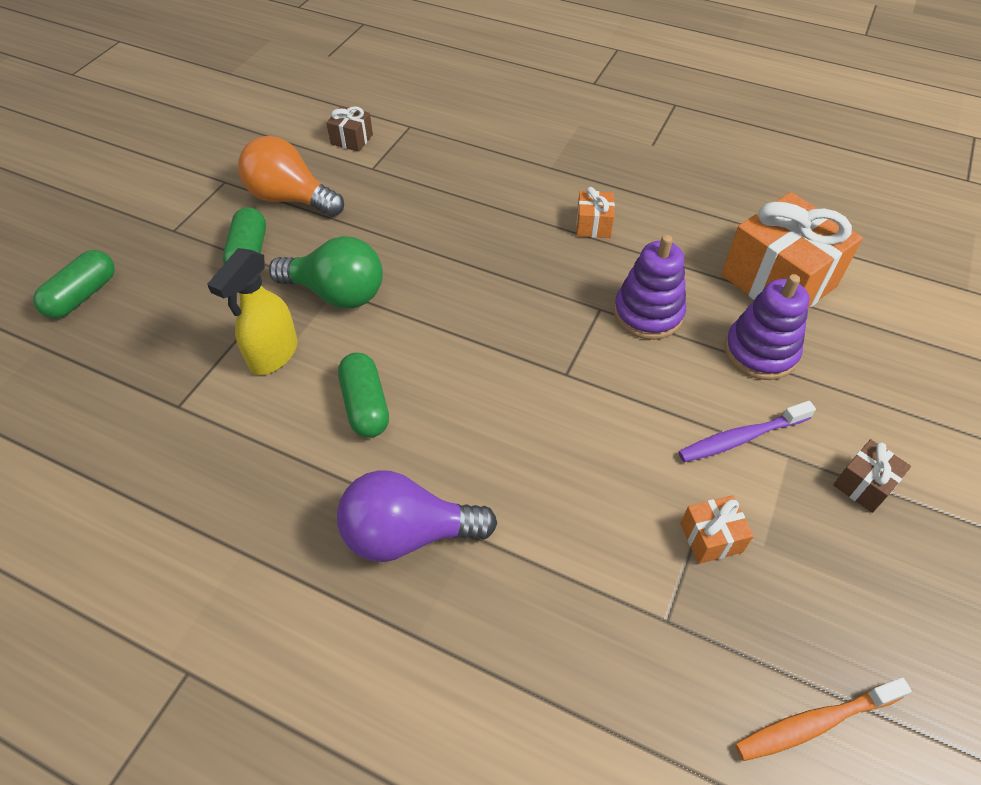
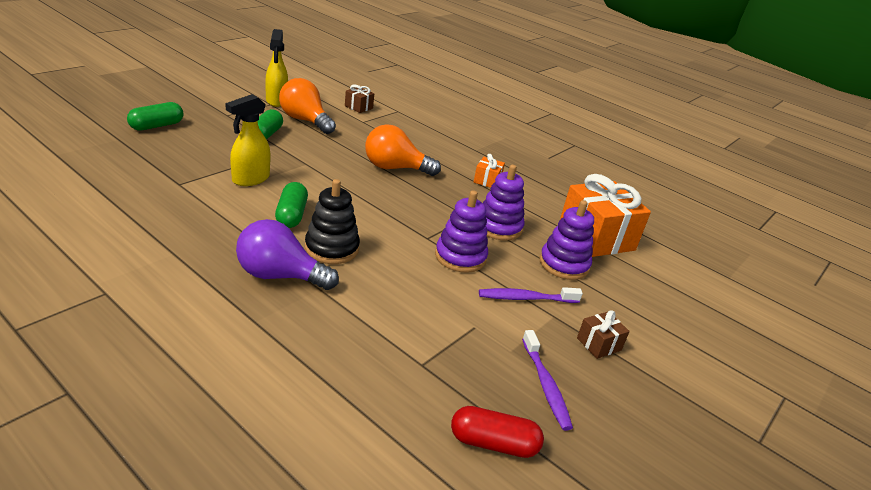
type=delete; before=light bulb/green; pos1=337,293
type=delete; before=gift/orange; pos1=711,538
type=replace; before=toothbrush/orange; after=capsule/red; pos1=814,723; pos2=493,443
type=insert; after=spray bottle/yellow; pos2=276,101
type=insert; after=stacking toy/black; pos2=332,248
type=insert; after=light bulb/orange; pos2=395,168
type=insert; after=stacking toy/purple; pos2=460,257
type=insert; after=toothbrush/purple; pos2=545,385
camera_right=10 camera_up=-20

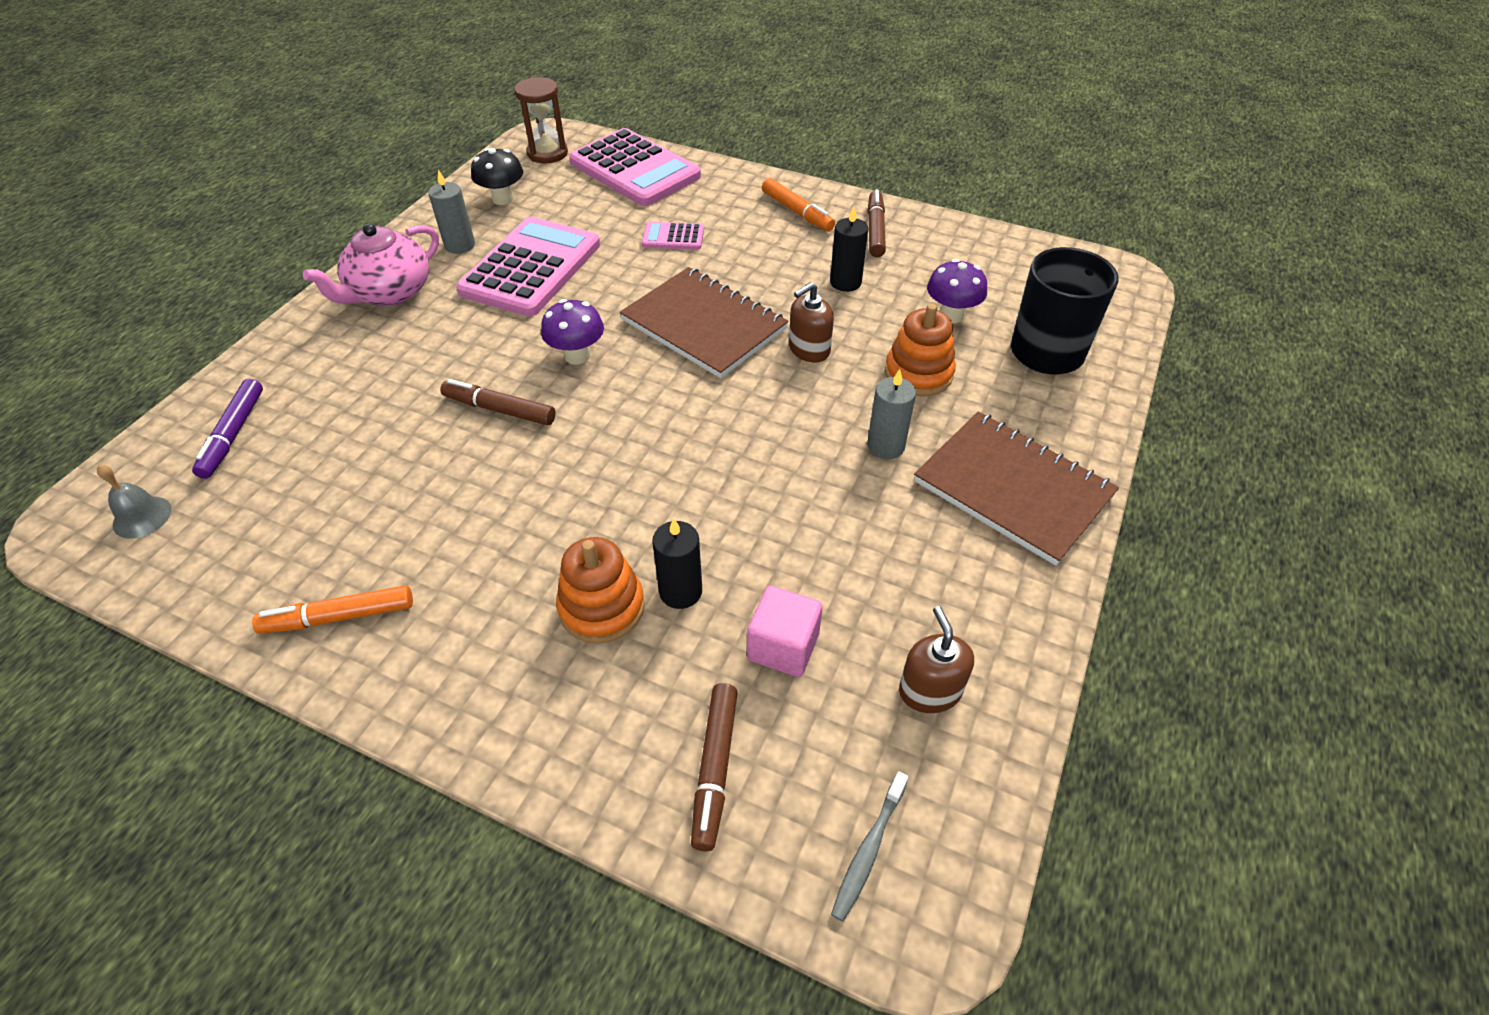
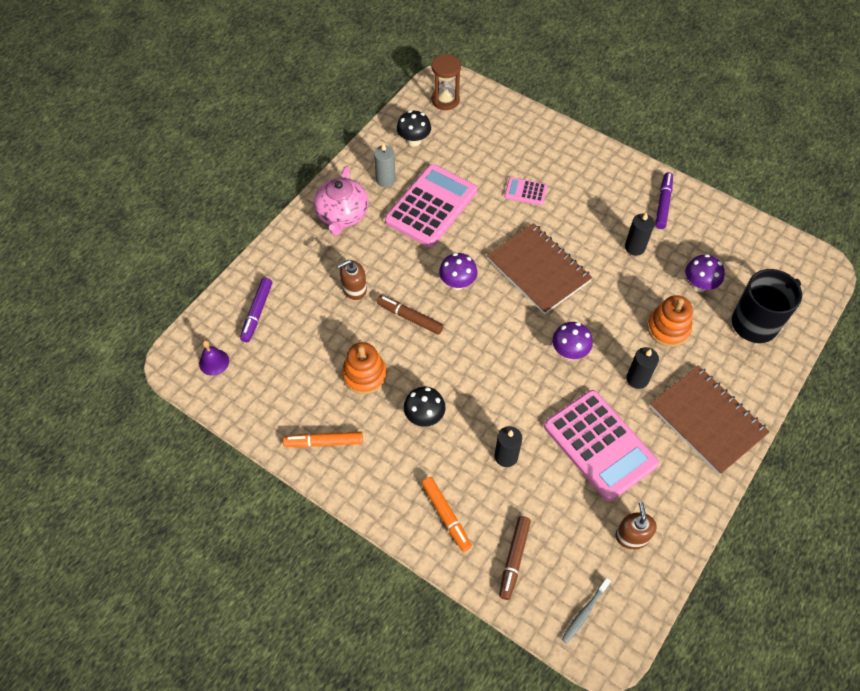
type=recolor; before=bell/grey; after=bell/purple; pos1=142,517; pos2=214,362
type=rotate; before=teapot/pink; pos1=390,293; pos2=342,215; turn=-45
type=move; before=stacking toy/orange; pos1=602,607; pos2=364,375
type=move; before=calculator/pink; pos1=634,169; pos2=599,445
type=delete; before=cube/pink; pos1=783,646
type=move; before=marker/orange; pos1=797,212; pos2=446,515
type=move; before=soap dispenser/brown; pos1=809,349; pos2=354,289
type=recolor; before=candle/grey; after=candle/black; pos1=886,446; pos2=637,379
type=recolor; before=marker/brown; after=marker/purple; pos1=875,230; pos2=663,204
type=insert; after=mushroom/black; pos2=424,417
type=insert; after=mushroom/purple; pos2=569,352
camera_right=10 camera_up=10

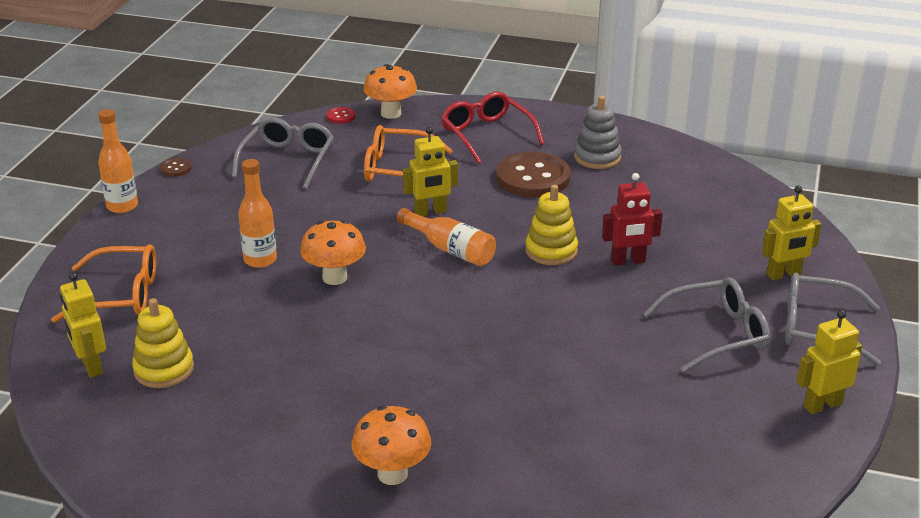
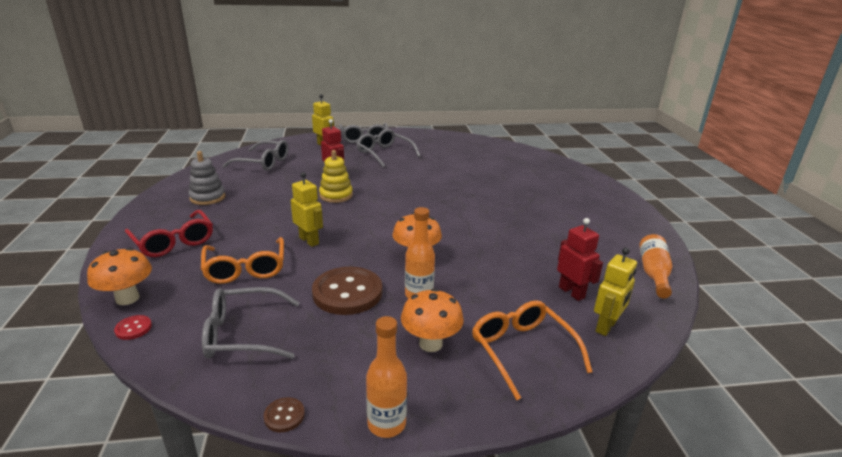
type=replace; before=stacking toy/yellow; after=robot/red; pos1=164,369; pos2=571,292
type=move; before=mushroom/orange; pos1=392,474; pos2=430,343
type=move; before=bottle/orange; pos1=450,249; pos2=653,273
type=rotate; before=glasses/red; pos1=486,135; pos2=174,242; turn=-75
type=move; before=button/brown; pos1=533,178; pos2=347,293
type=delete; before=robot/yellow; pos1=822,405
type=insert; after=glasses/grey; pos2=263,163
camera_right=-115 camera_up=-5

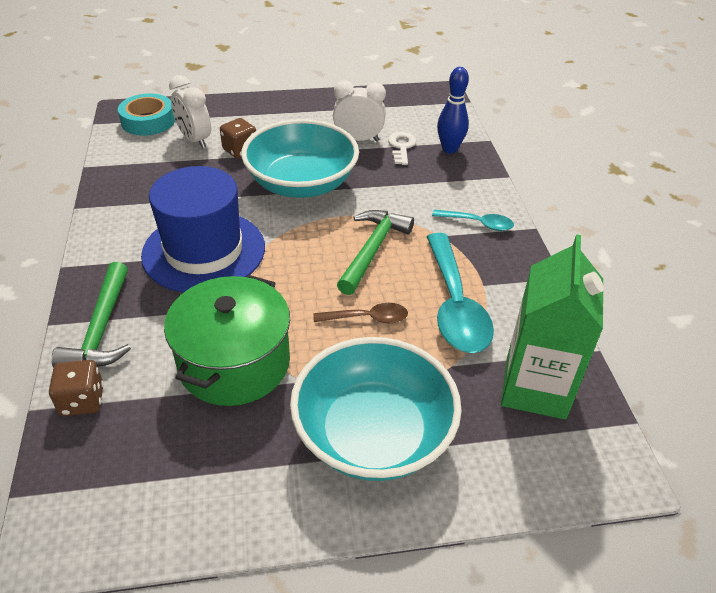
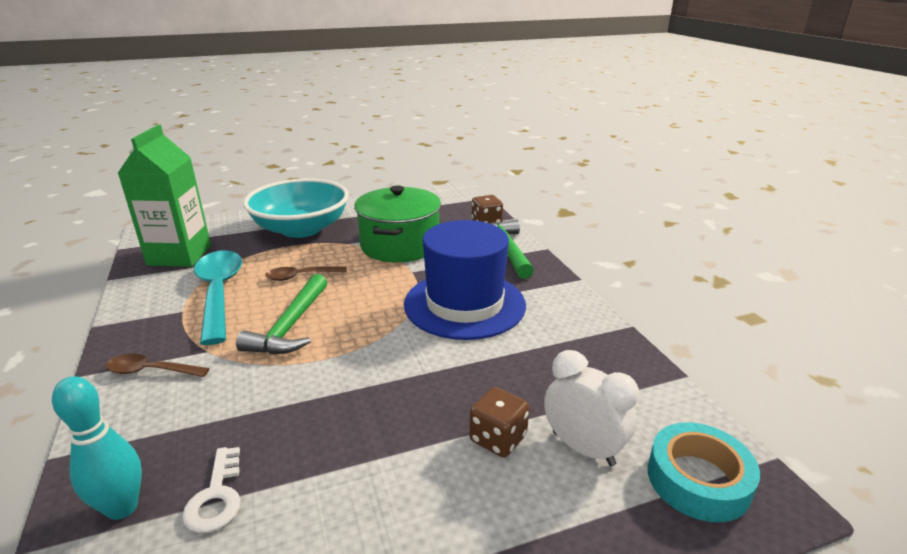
type=delete; before=bowl/turquoise; pos1=301,183
type=delete; before=clock/white; pos1=358,139
type=recolor; before=spoon/turquoise; after=spoon/brown; pos1=478,223; pos2=151,371
type=recolor; before=bowling pin/blue; after=bowling pin/turquoise; pos1=449,149; pos2=122,507
camera_right=170 camera_up=-15

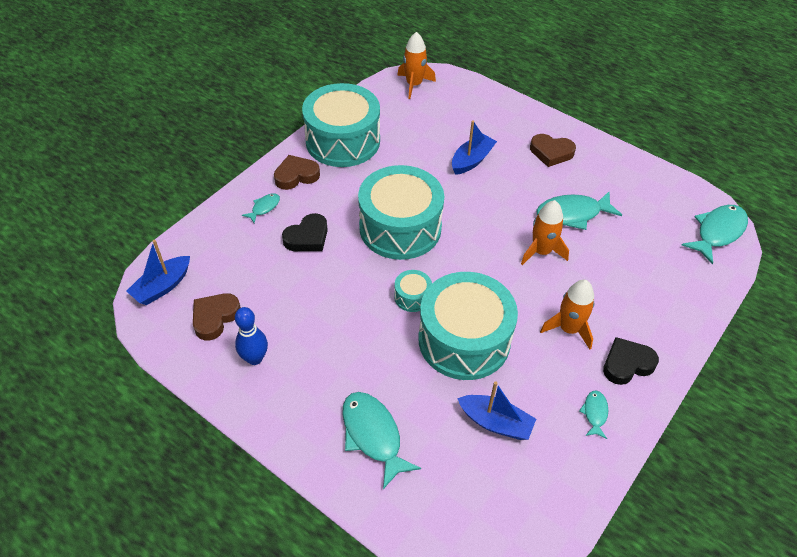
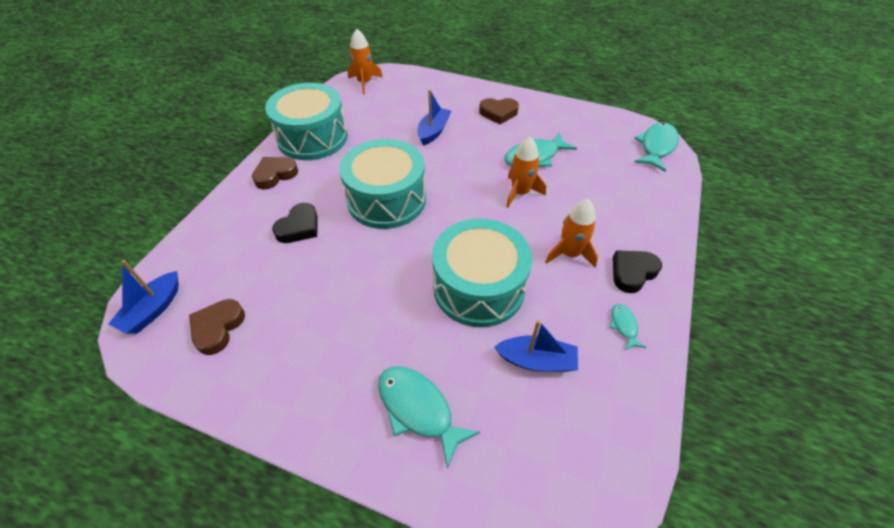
type=delete; before=bowling pin/blue; pos1=255,358
type=delete; before=fish/turquoise; pos1=264,208
type=delete; before=drum/turquoise; pos1=412,297
camera_right=-15 camera_up=0

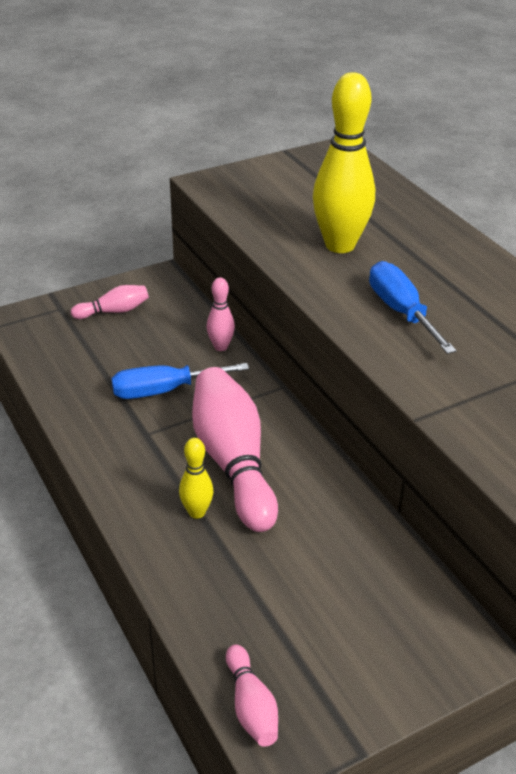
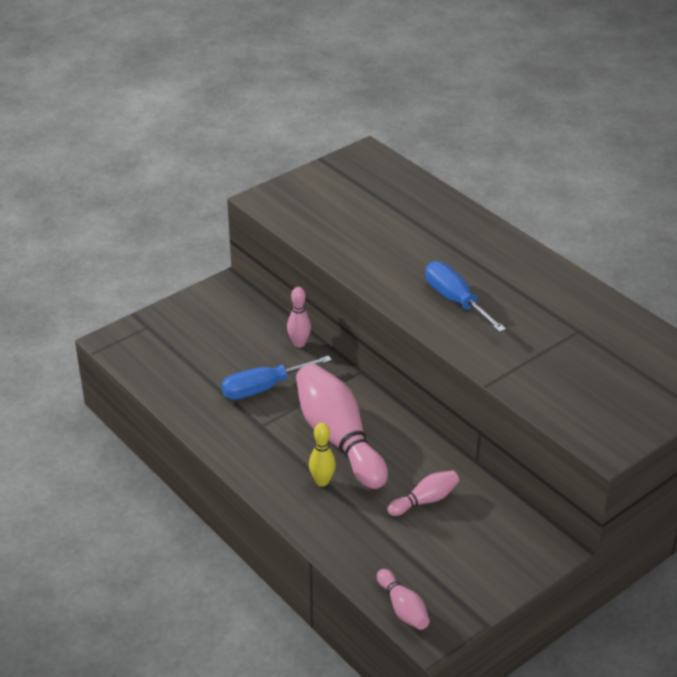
type=move; before=bowling pin/pink; pos1=114,311; pos2=425,500
type=delete; before=bowling pin/yellow; pos1=340,245
camera_right=-10 camera_up=0

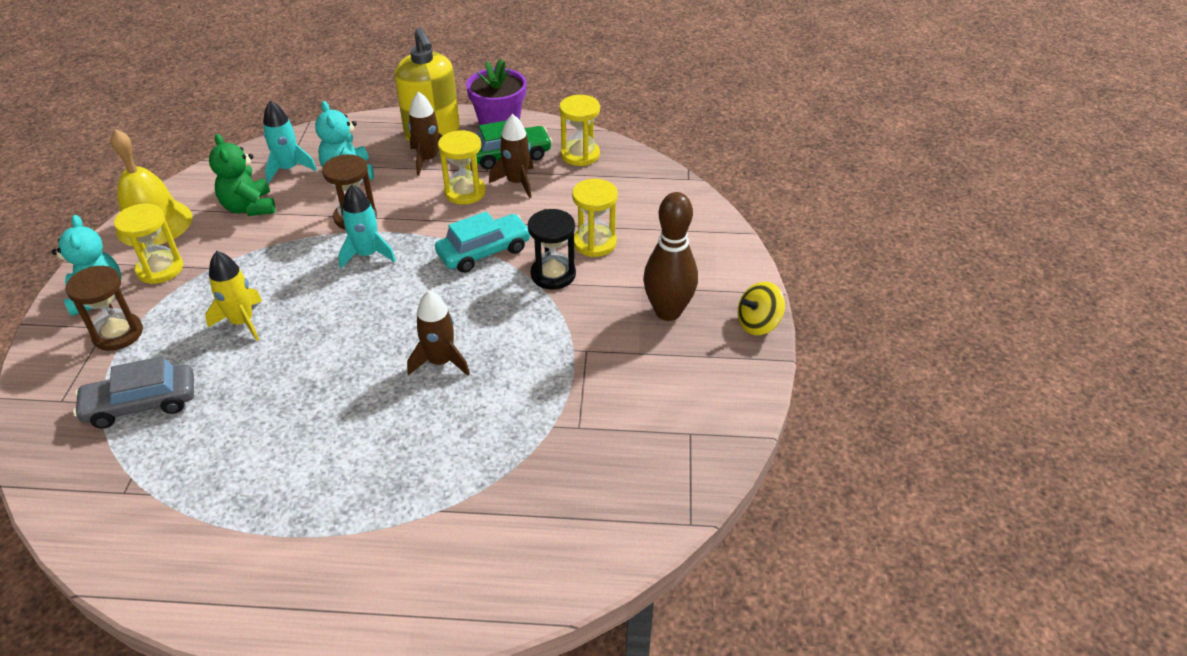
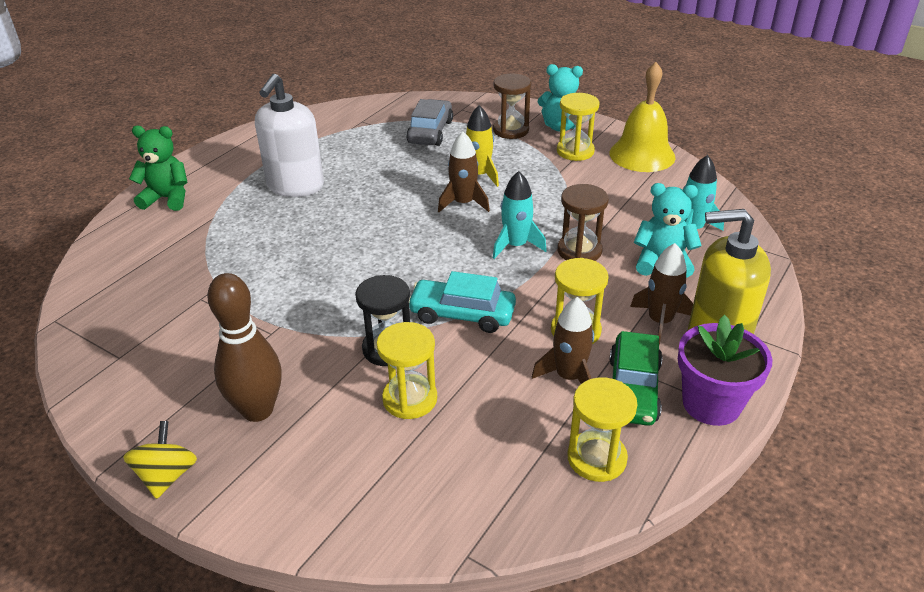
type=move; before=teddy bear/green; pos1=249,207; pos2=167,198
type=move; before=rocket/brown; pos1=440,362; pos2=463,203
type=rotate; before=car/turquoise; pos1=484,252; pos2=462,314; turn=105
type=insert; after=soap dispenser/white; pos2=295,186
camera_right=120 camera_up=-5

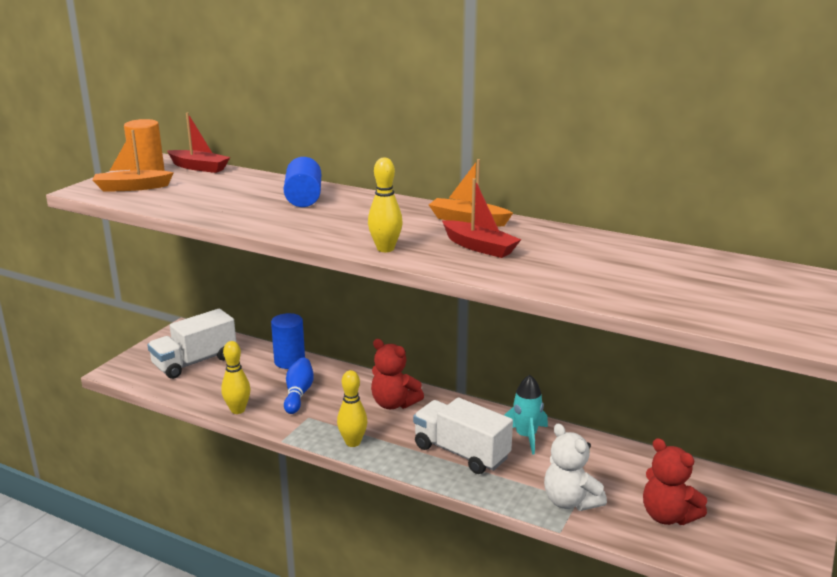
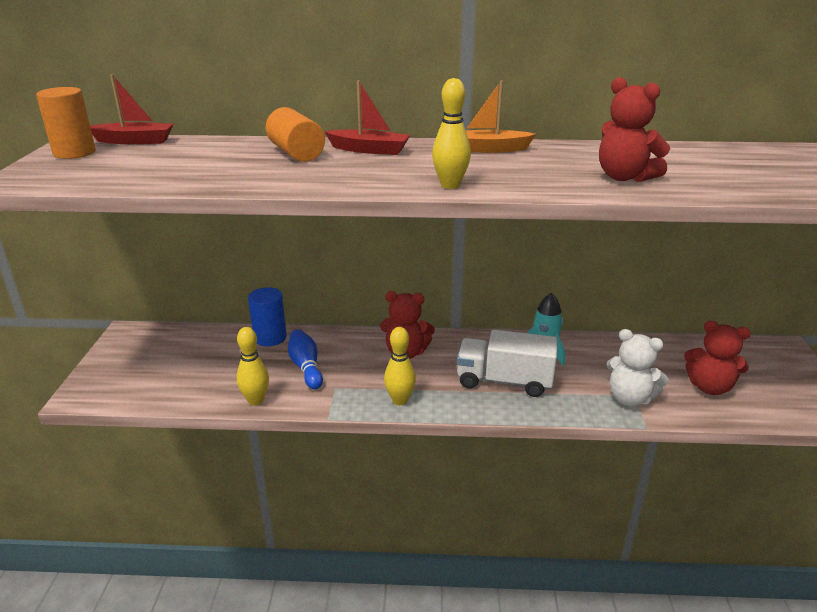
type=delete; before=boat/orange; pos1=132,188
type=delete; before=truck/white; pos1=195,362
type=recolor; before=cylinder/blue; after=cylinder/orange; pos1=304,198; pos2=296,153
type=move; before=boat/red; pos1=479,247; pos2=369,150
type=insert; after=teddy bear/red; pos2=624,177
camera_right=-25 camera_up=5

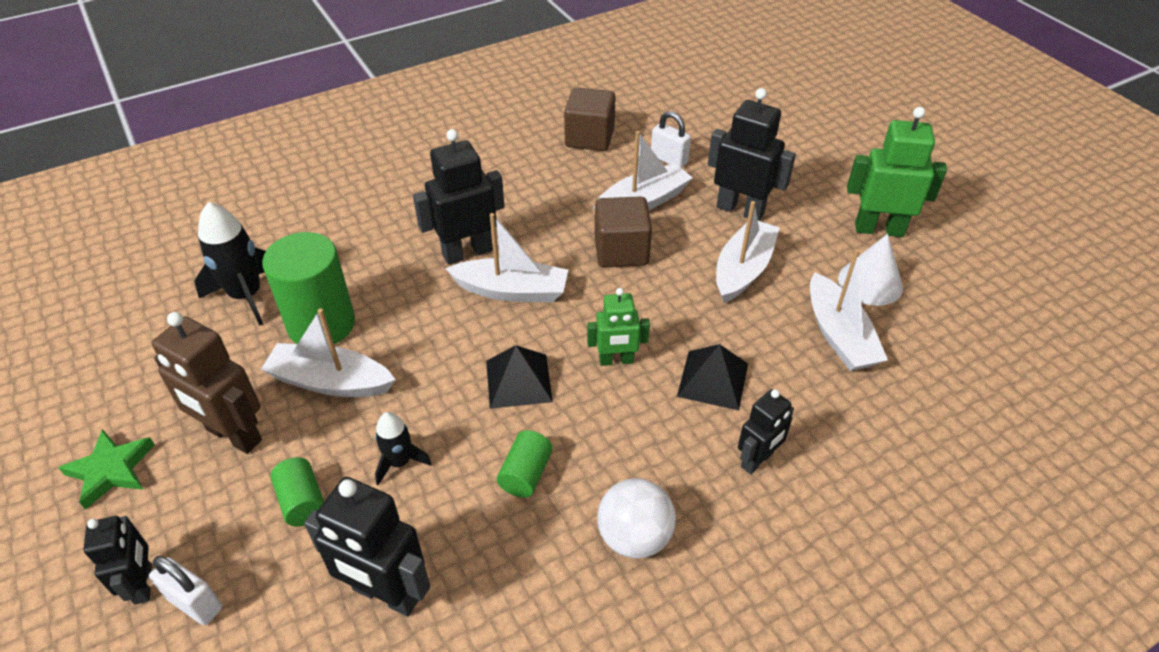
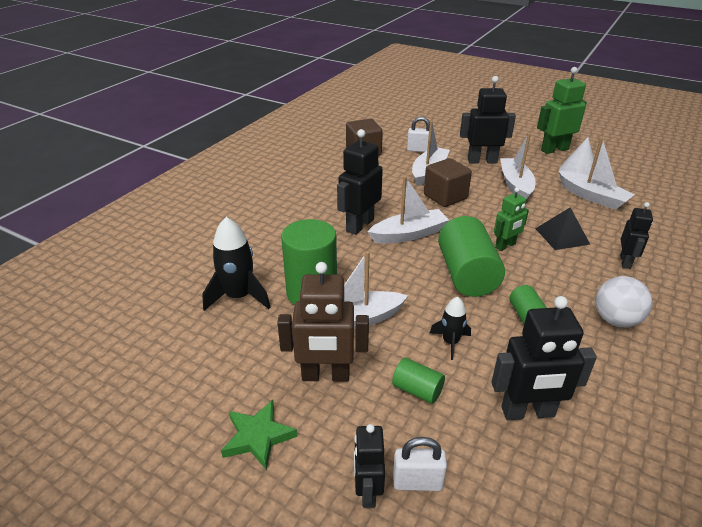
type=rotate; before=robot/black; pos1=144,584; pos2=367,491; turn=-135
type=replace; before=pyramid/black; after=cylinder/green; pos1=518,380; pos2=466,274
camera_right=-30 camera_up=-10

